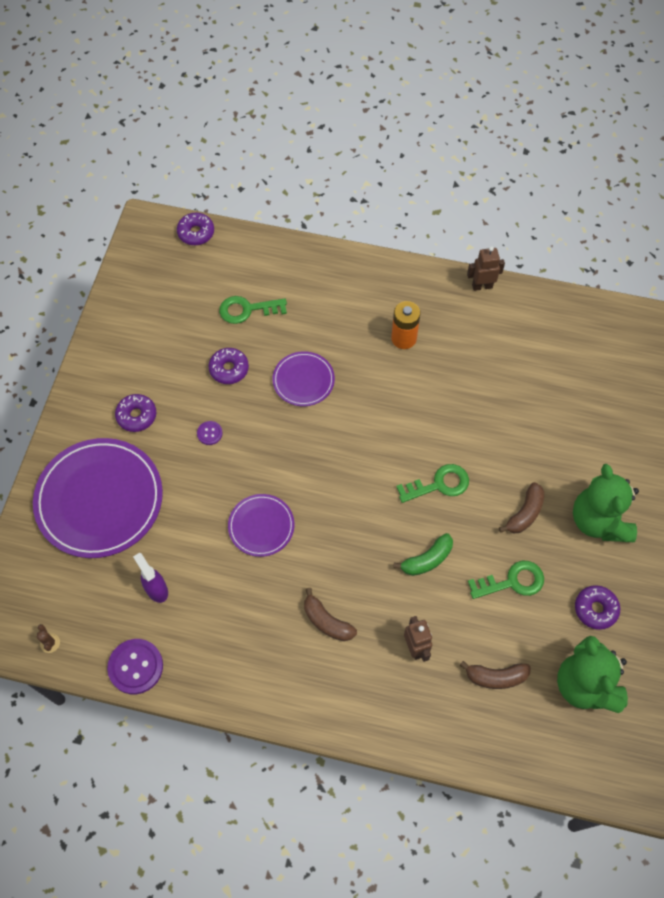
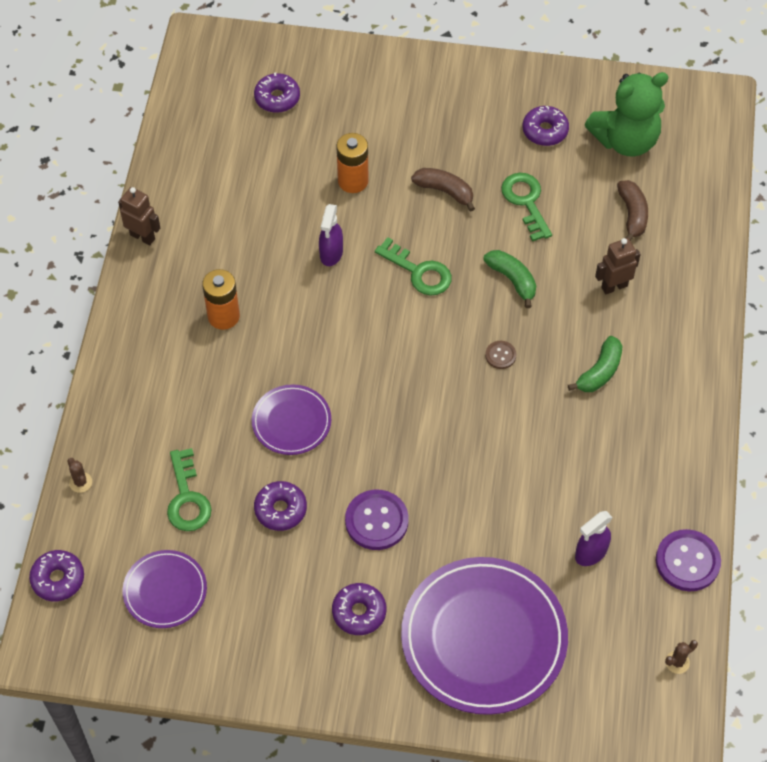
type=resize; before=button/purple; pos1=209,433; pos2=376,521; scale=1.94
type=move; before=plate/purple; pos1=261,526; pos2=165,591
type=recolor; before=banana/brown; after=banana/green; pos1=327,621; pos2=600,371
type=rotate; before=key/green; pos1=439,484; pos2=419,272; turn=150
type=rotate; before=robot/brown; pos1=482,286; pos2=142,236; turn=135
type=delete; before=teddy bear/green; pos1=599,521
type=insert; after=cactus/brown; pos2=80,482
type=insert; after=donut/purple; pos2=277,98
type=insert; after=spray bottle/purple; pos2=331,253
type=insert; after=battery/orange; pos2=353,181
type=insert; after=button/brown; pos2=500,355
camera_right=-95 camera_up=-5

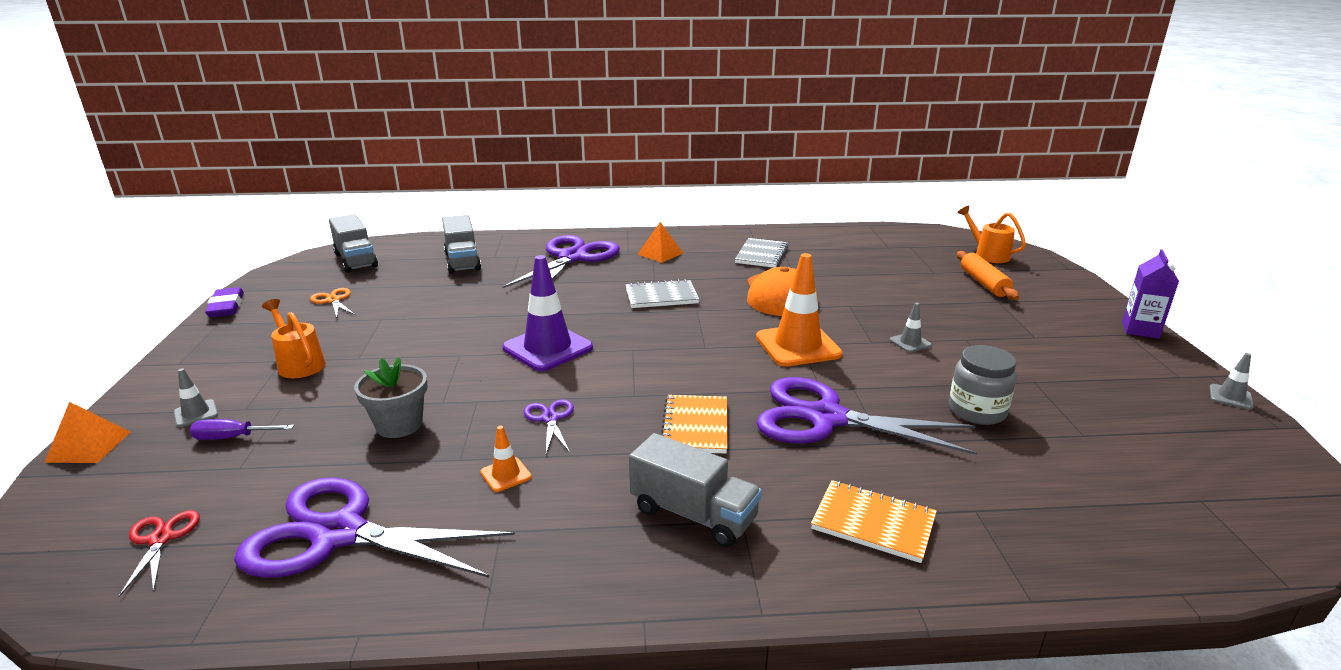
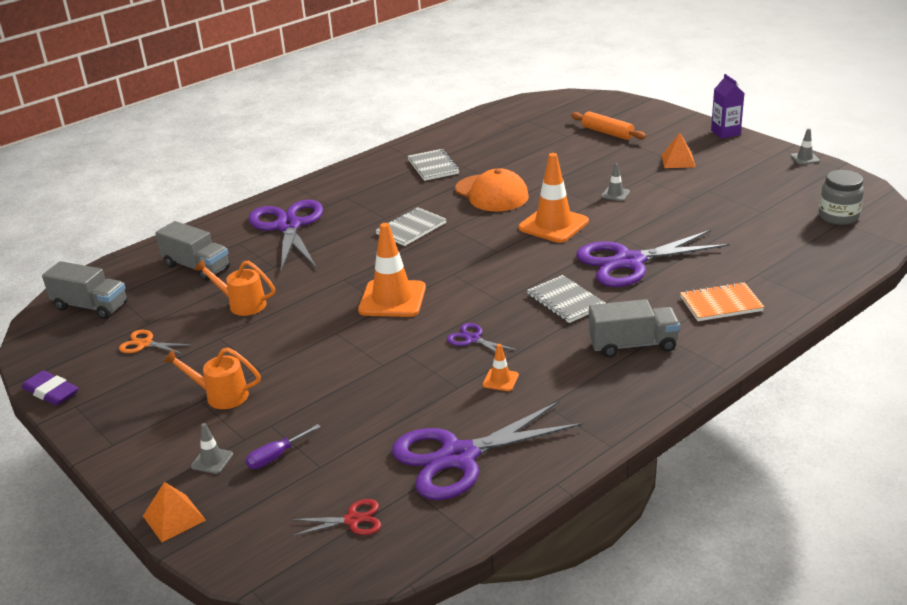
type=rotate; before=scissors/red; pos1=161,539; pos2=353,520; turn=135
type=delete; before=flower pot/grey; pos1=399,425
type=recolor; before=traffic cone/purple; after=traffic cone/orange; pos1=547,348; pos2=392,299
type=move; before=pyramid/orange; pos1=660,253; pos2=678,161
type=recolor; before=notebook/orange; after=notebook/grey; pos1=695,426; pos2=565,301
type=move; before=jar/grey; pos1=977,411; pos2=838,216
type=move; before=watering can/orange; pos1=988,254; pos2=242,304
camera_right=-35 camera_up=5

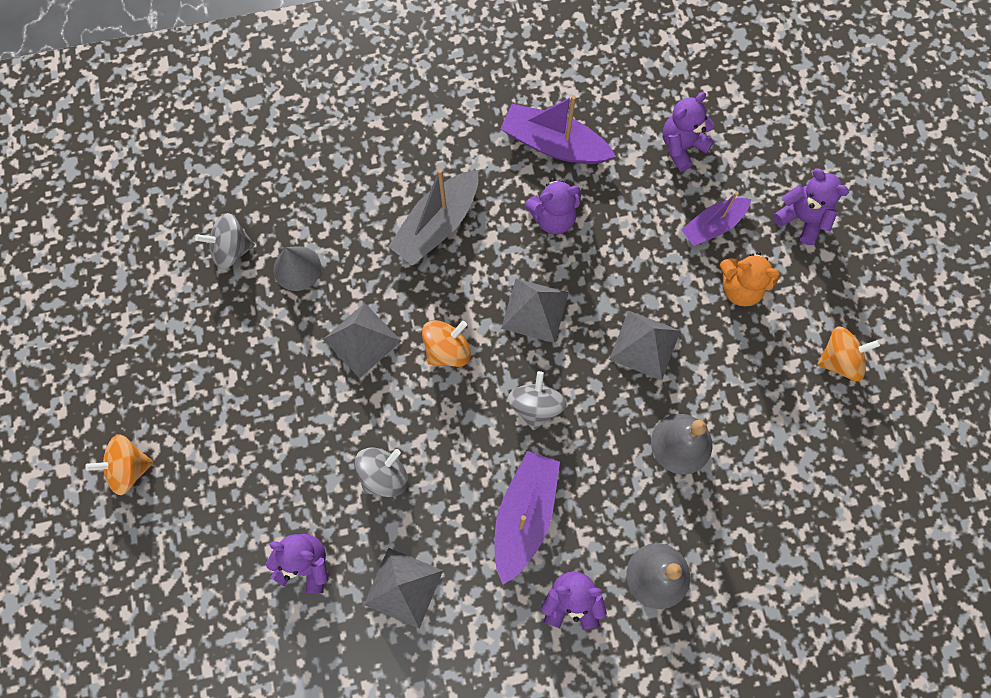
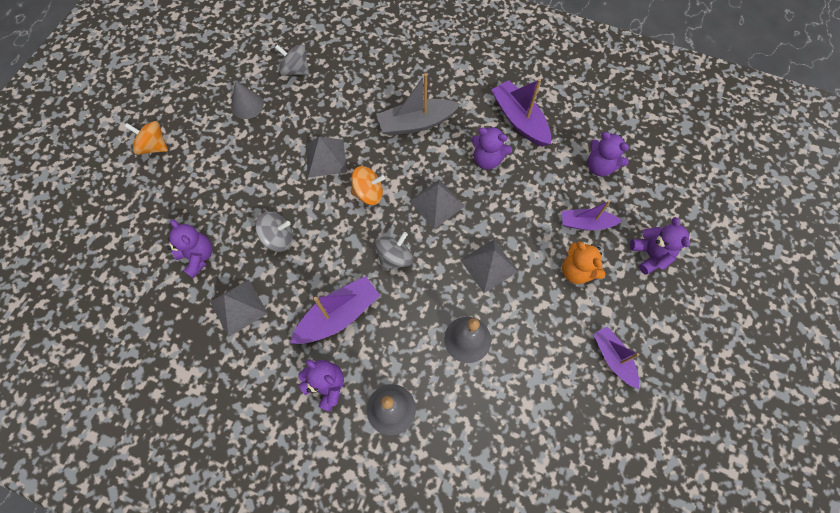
type=move; before=cone/grey; pos1=297,268; pos2=247,105
type=rotate; before=teddy bear/purple; pos1=682,147; pos2=600,166; turn=-135
type=replace; before=spinning top/orange; after=boat/purple; pos1=839,360; pos2=613,358
camera_right=35 camera_up=-5

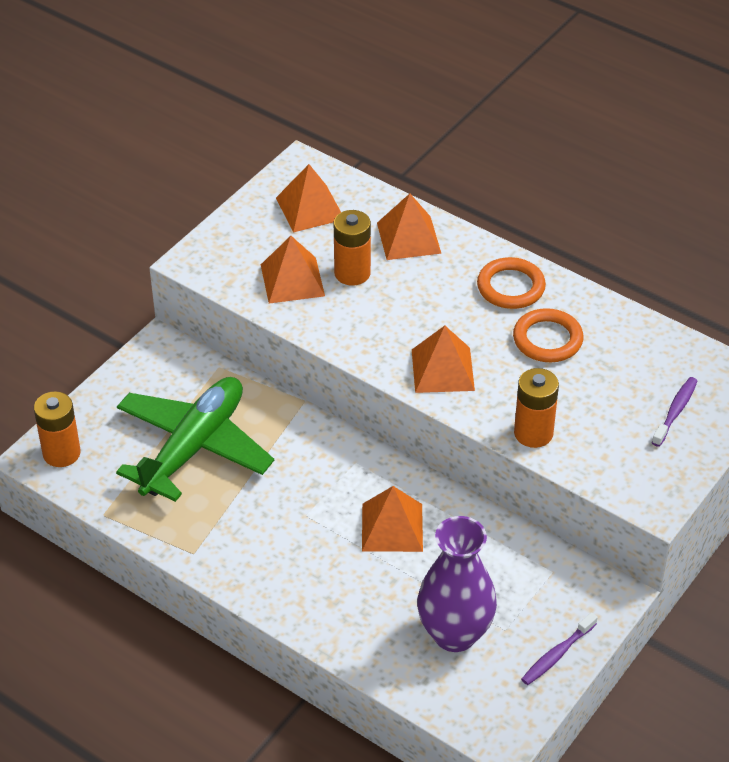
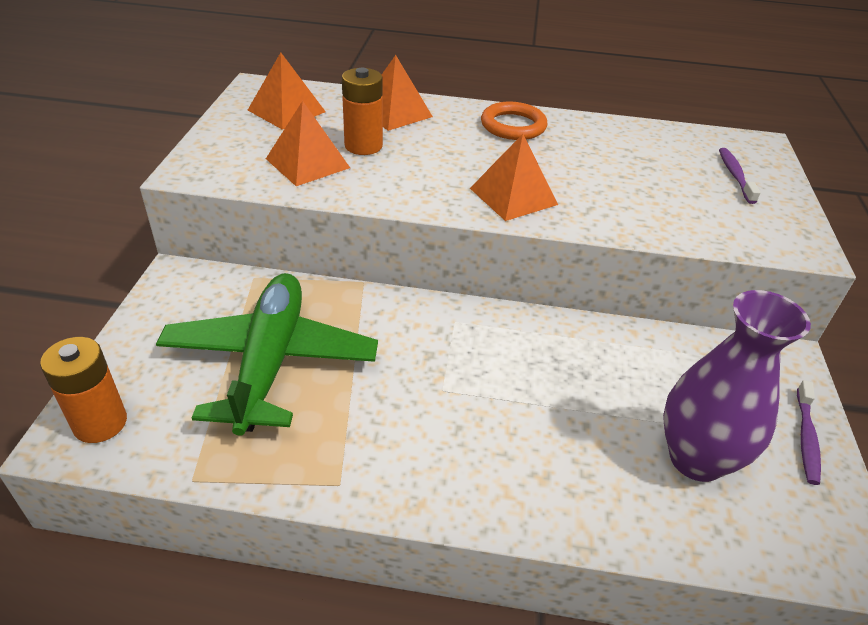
type=delete; before=pyramid/orange; pos1=392,527
type=delete; before=ring/orange; pos1=547,339
type=delete; before=battery/orange; pos1=533,433
camera_right=-30 camera_up=-5

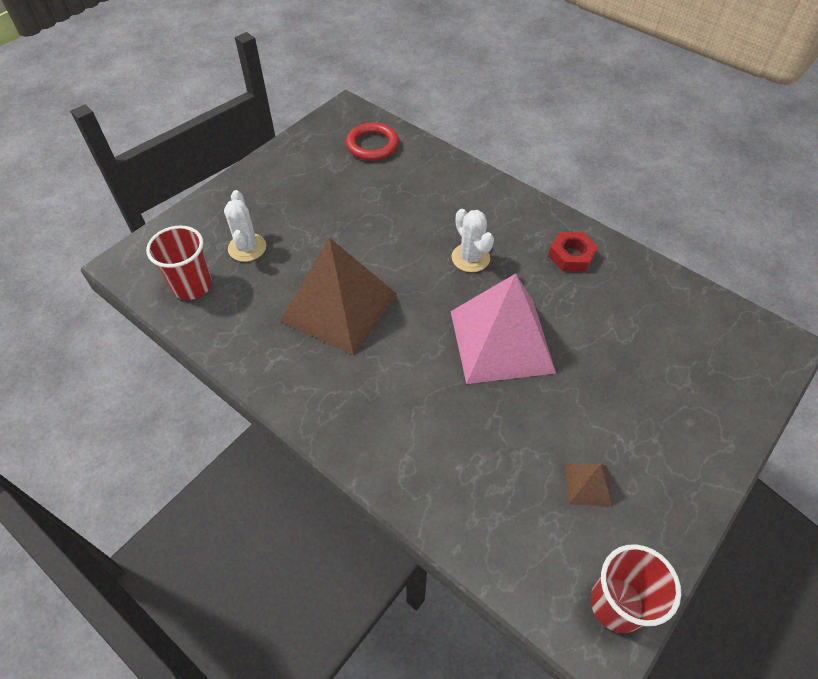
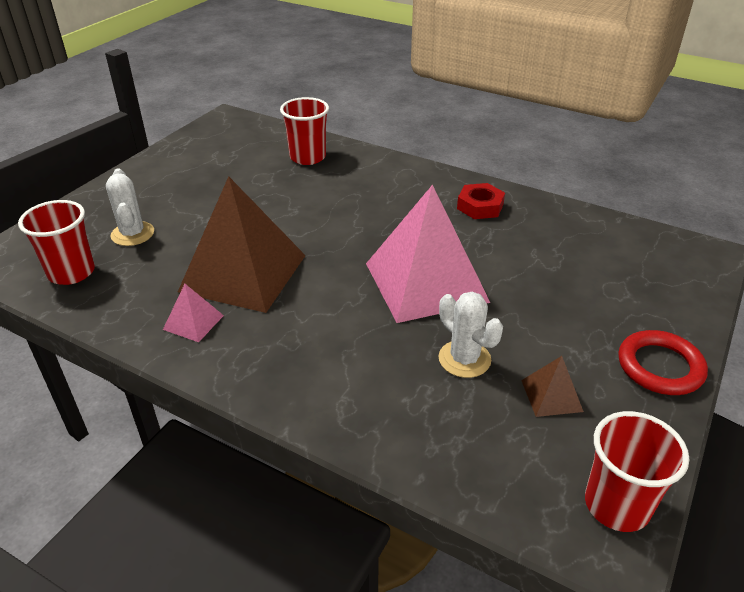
type=move; before=ring/red; pos1=372,145; pos2=660,367
type=move; before=cactus/white; pos1=470,258; pos2=464,359
type=insert; after=pyramid/pink; pos2=193,322
type=insert; after=cup/red; pos2=307,157
camera_right=-10 camera_up=-15

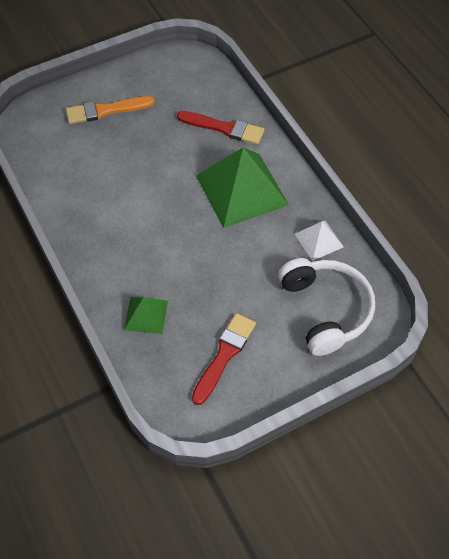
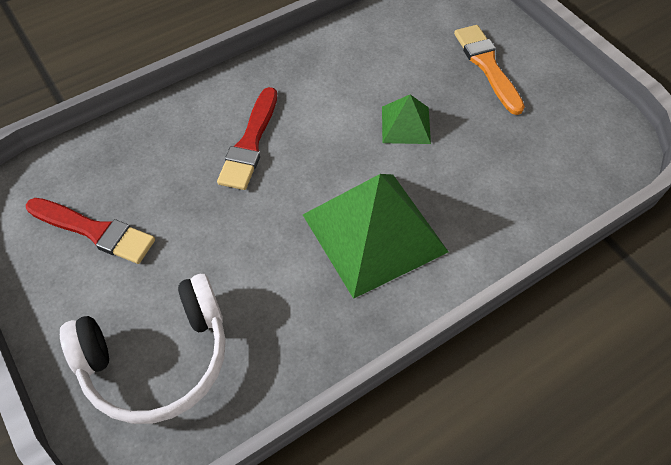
type=move; before=pyramid/green; pos1=146,315; pos2=406,125
type=move; before=brush/red; pos1=224,128; pos2=250,143
type=delete; before=pyramid/white; pos1=319,240
camera_right=85 camera_up=0

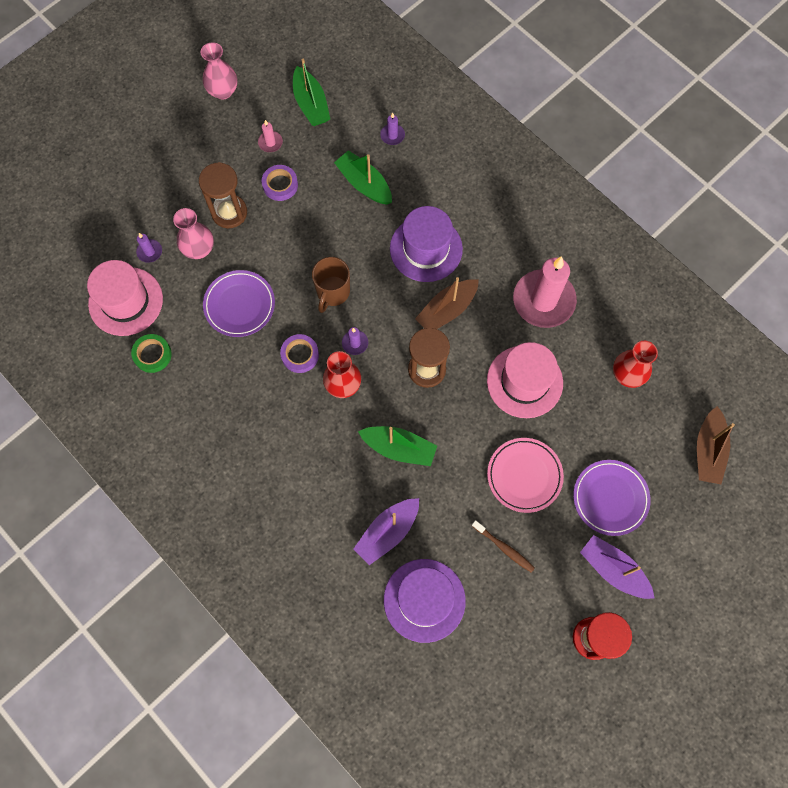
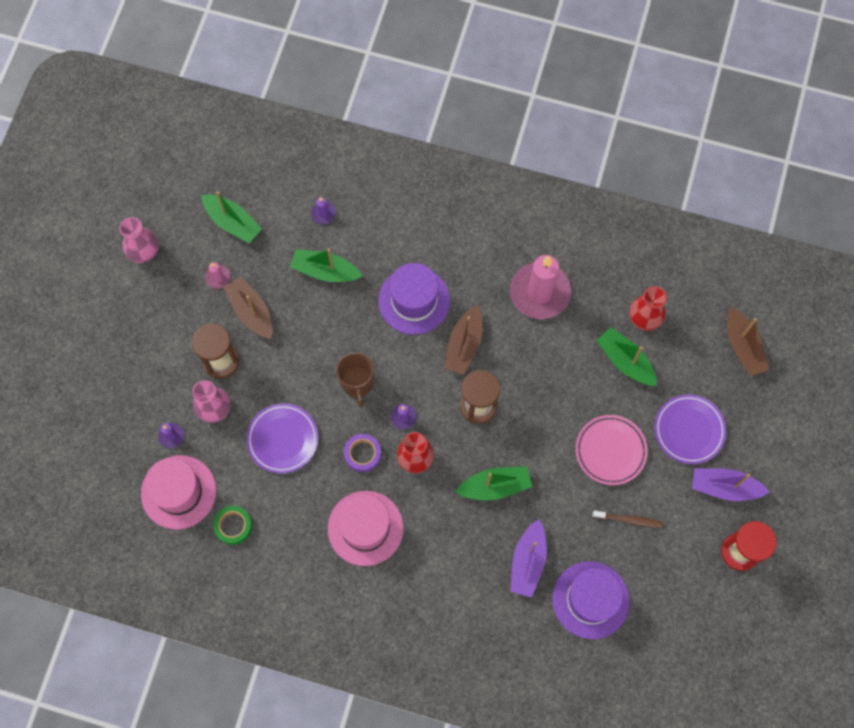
type=replace; before=tape/purple; after=boat/brown; pos1=280,185; pos2=251,312
type=move; before=hat/pink; pos1=524,381; pos2=365,528
type=insert; after=boat/green; pos2=625,361
camera_right=-30 camera_up=0

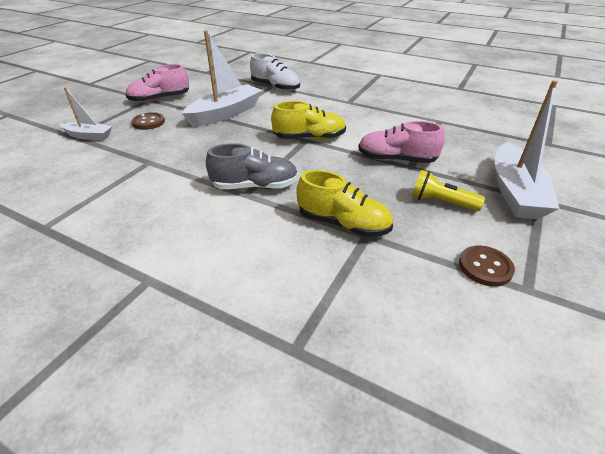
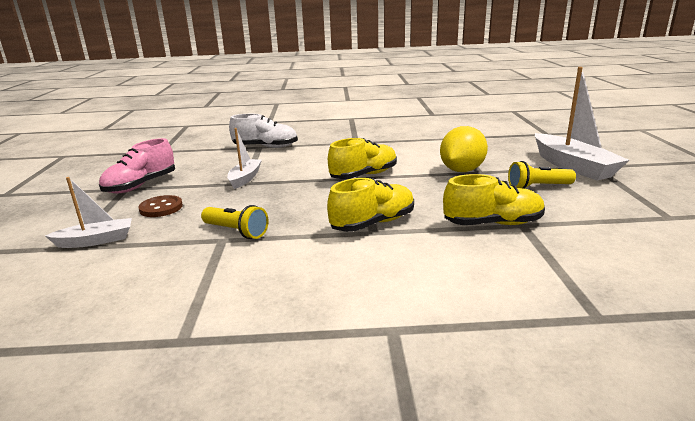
type=resize; before=boat/white; pos1=225,113; pos2=245,178; scale=0.57
type=recolor; before=shoe/grey; after=shoe/yellow; pos1=255,186; pos2=373,223
type=replace; before=shoe/pink; after=lemon/yellow; pos1=396,160; pos2=461,170
type=delete; before=button/brown; pos1=485,267
type=insert; after=flashlight/yellow; pos2=236,231
camera_right=-30 camera_up=-15

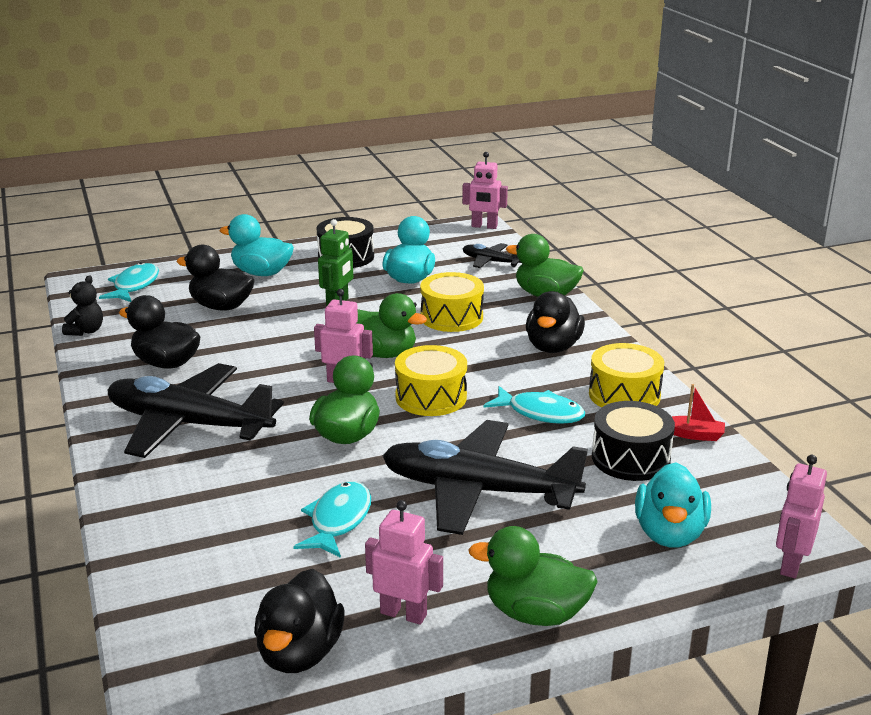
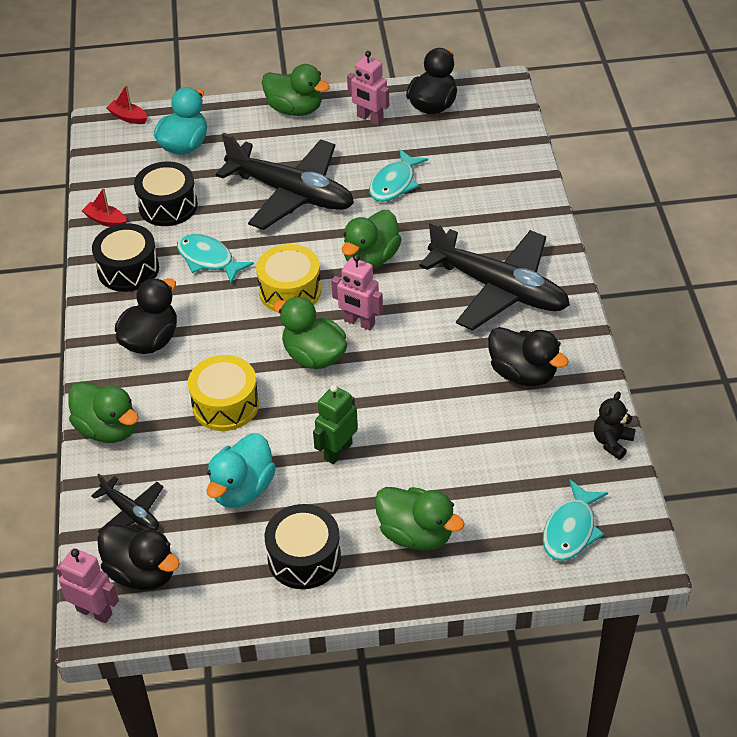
type=move; before=duck/black; pos1=221,306; pos2=142,572
type=recolor; before=duck/turquoise; after=duck/green; pos1=261,273; pos2=416,534
type=recolor; before=drum/yellow; after=drum/black; pos1=624,395; pos2=128,269
type=replace; before=robot/pink; after=boat/red; pos1=791,564; pos2=128,117
camera_right=-165 camera_up=20

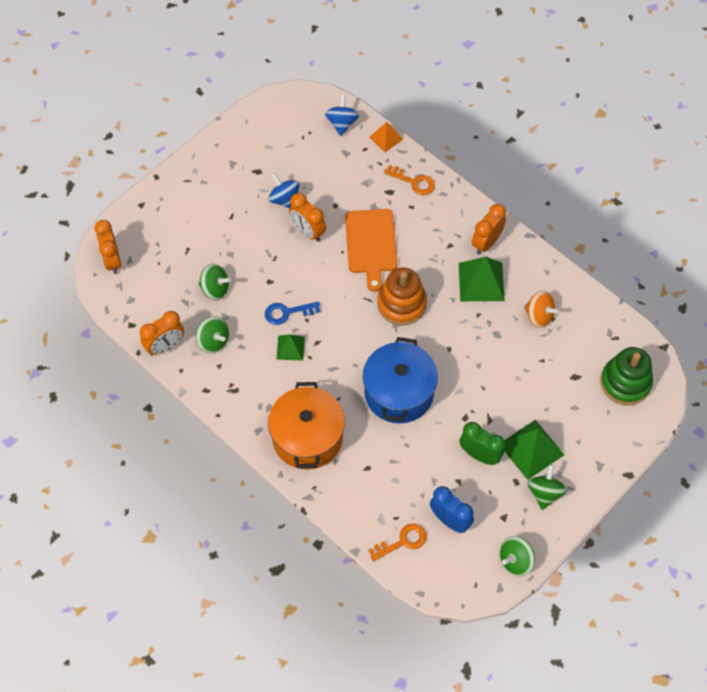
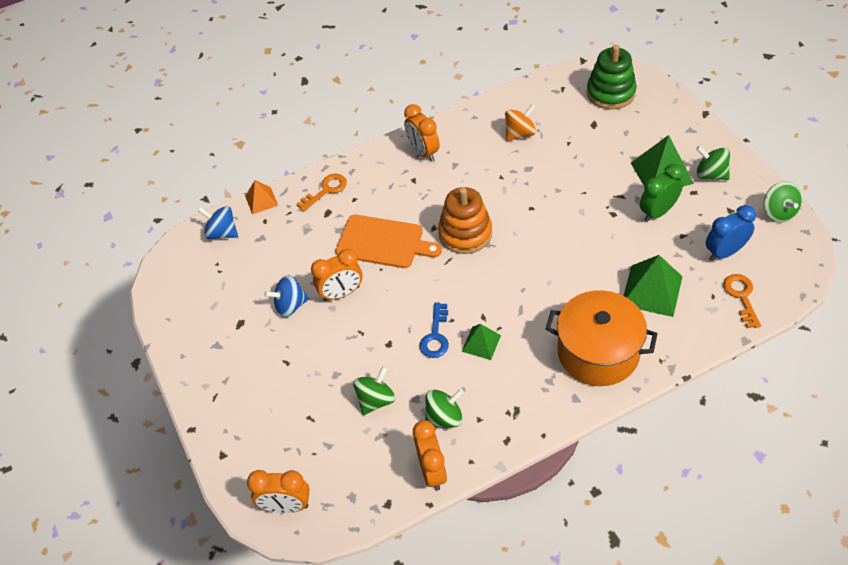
type=delete; before=pot/blue; pos1=399,393
type=move; before=pyramid/green; pos1=481,281; pos2=651,290
camera_right=-65 camera_up=-10

